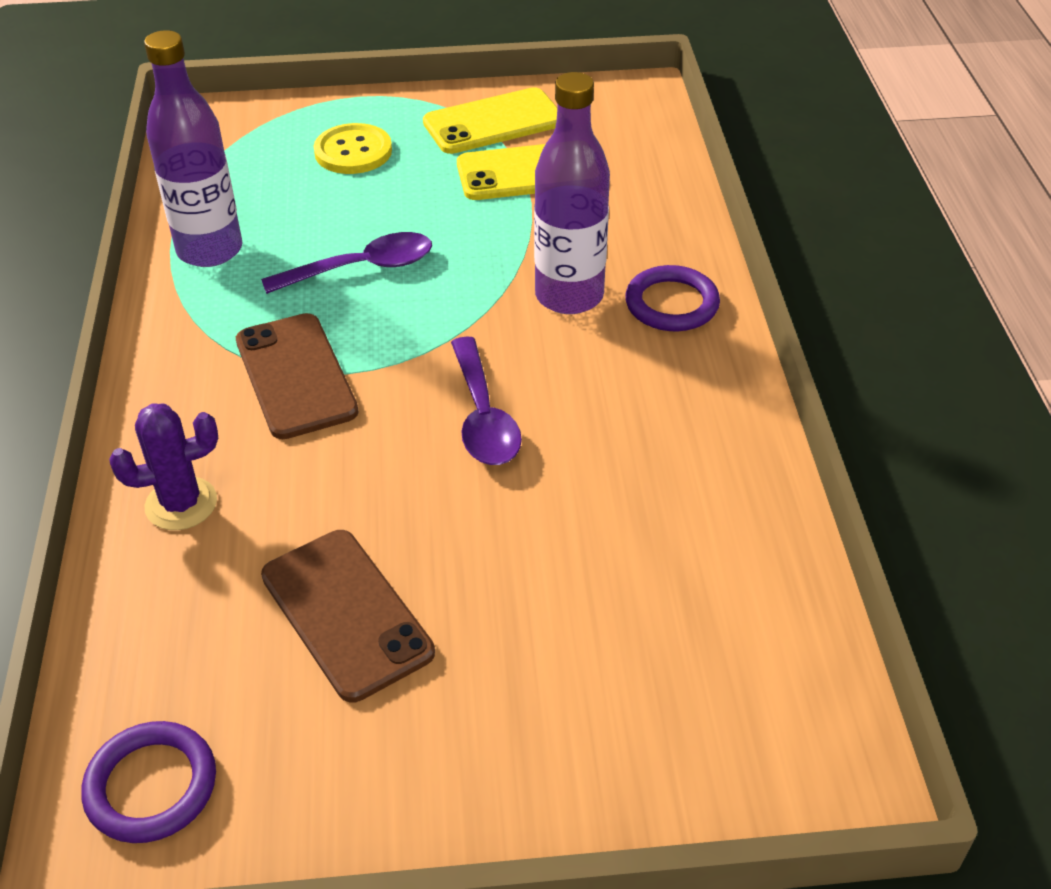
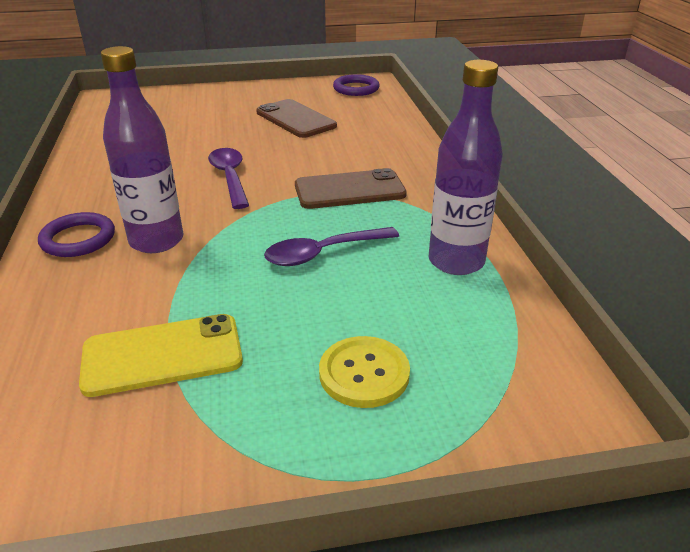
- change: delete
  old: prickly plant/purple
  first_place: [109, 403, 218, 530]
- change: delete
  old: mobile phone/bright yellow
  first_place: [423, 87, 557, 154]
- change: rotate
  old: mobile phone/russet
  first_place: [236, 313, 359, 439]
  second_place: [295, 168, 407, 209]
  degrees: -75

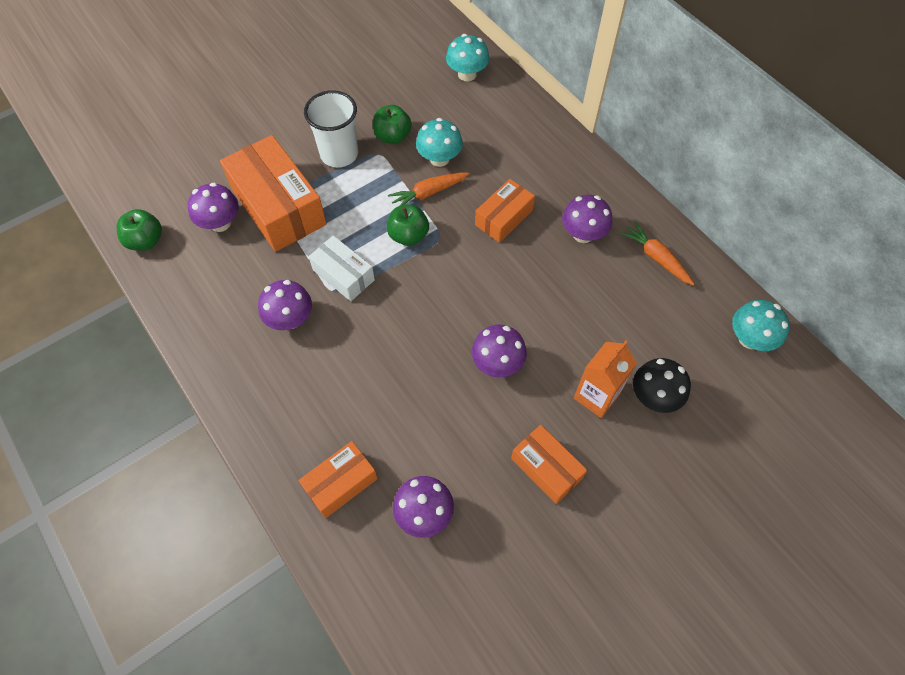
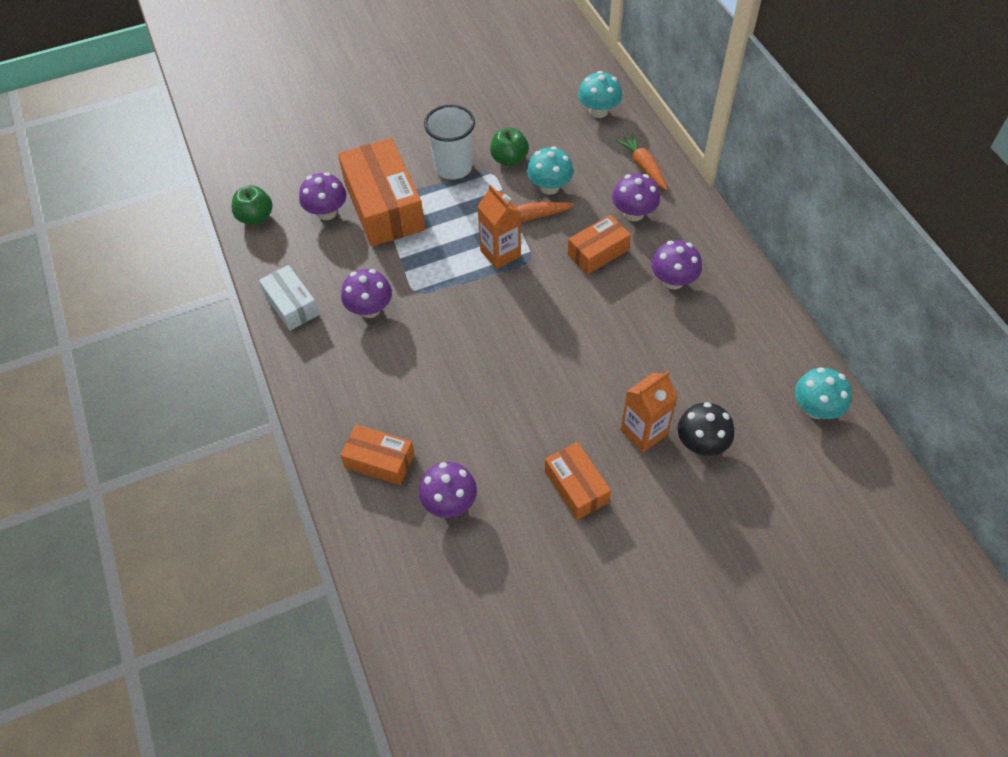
- change: move
  old: package/pure white
  first_place: [309, 236, 375, 301]
  second_place: [259, 265, 319, 331]
- change: move
  old: mushroom/purple
  first_place: [472, 325, 527, 377]
  second_place: [612, 174, 660, 221]
- change: move
  old: root vegetable/orange
  first_place: [620, 221, 694, 285]
  second_place: [615, 133, 667, 190]
- change: replace
  old: apple/emerald
  new: carton/orange
  first_place: [387, 205, 429, 246]
  second_place: [477, 184, 521, 269]
- change: rotate
  old: package/orange
  first_place: [298, 441, 378, 518]
  second_place: [340, 424, 415, 486]
  degrees: 45

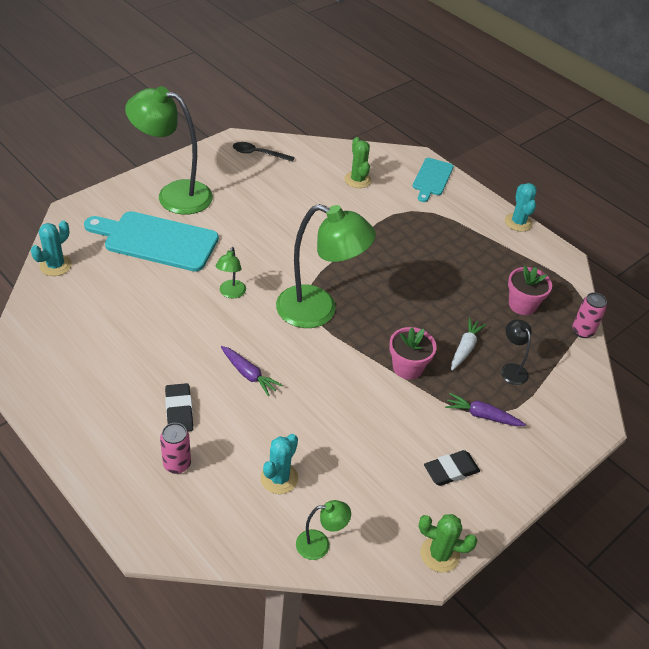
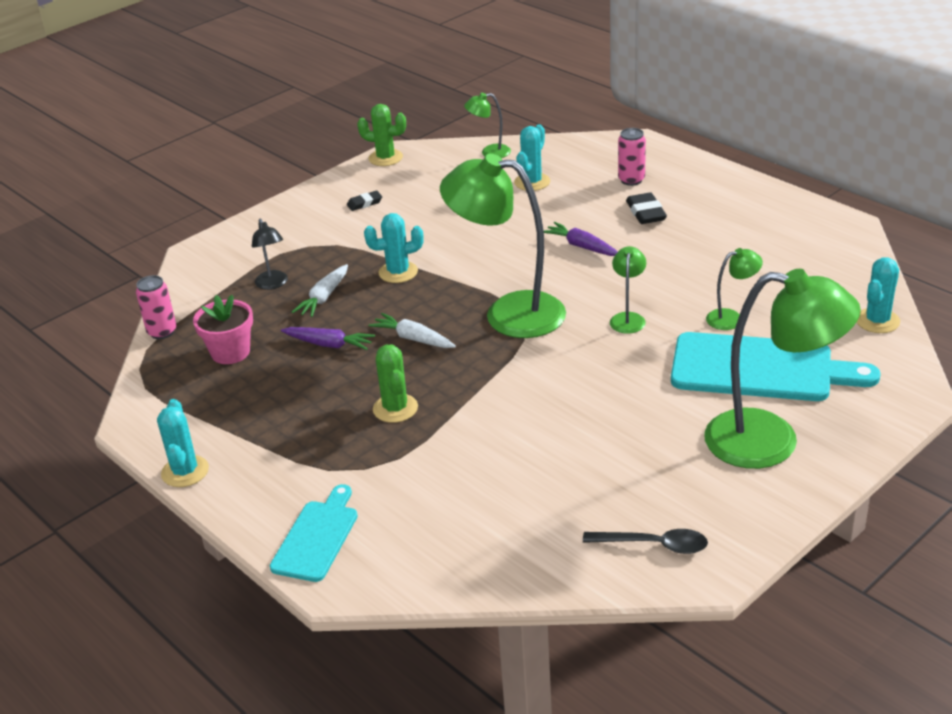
- change: insert
  new: root vegetable/pure white
  second_place: [368, 313, 456, 348]
- change: insert
  new: reading lamp/emerald
  second_place: [706, 248, 763, 330]
- change: move
  old: prickly plant/emerald
  first_place: [344, 137, 371, 188]
  second_place: [373, 345, 418, 423]
- change: move
  old: root vegetable/purple
  first_place: [445, 393, 526, 426]
  second_place: [281, 327, 375, 350]
- change: replace
  old: plant pot/rose-pink
  new: prickly plant/turquoise
  first_place: [389, 327, 436, 379]
  second_place: [364, 213, 424, 283]
- change: resize
  old: eraser/jet-black
  first_place: [424, 450, 480, 486]
  second_place: [347, 191, 382, 211]
  factor: 0.63

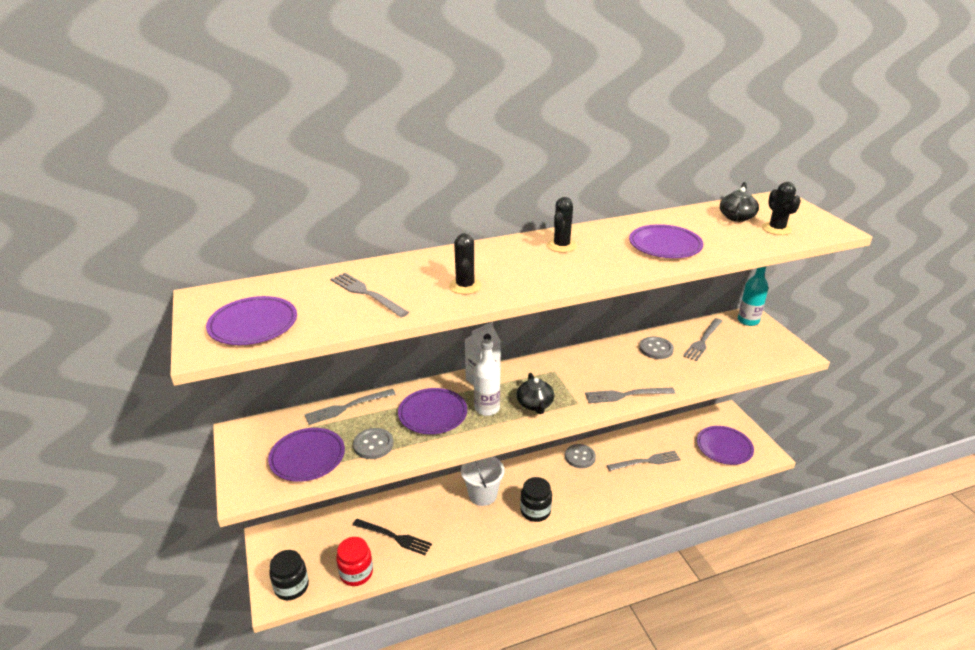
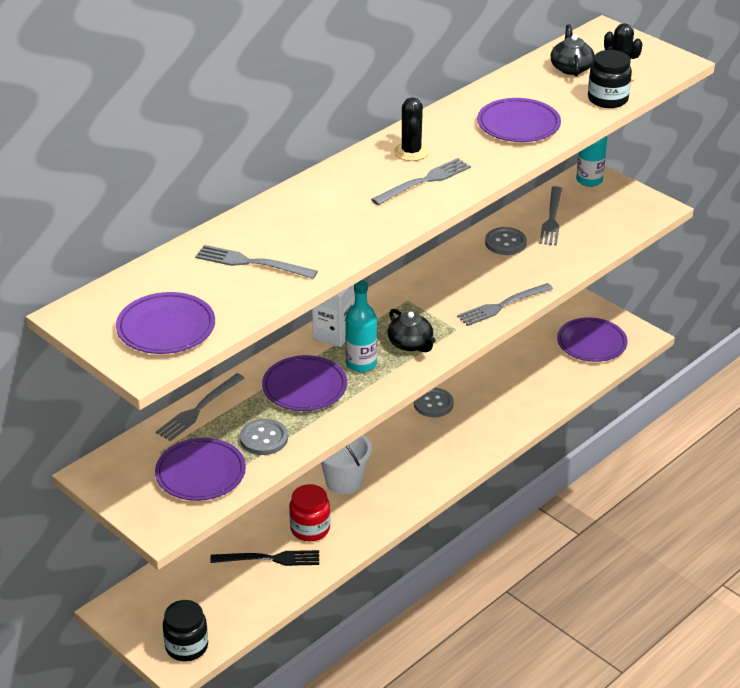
- change: delete
  old: prickly plant/jet-black
  first_place: [449, 233, 482, 294]
- change: move
  old: preserve jar/crimson
  first_place: [336, 537, 373, 586]
  second_place: [289, 484, 330, 541]
- change: move
  old: preserve jar/jet-black
  first_place: [520, 477, 552, 522]
  second_place: [588, 50, 632, 108]
- change: move
  old: dinner fork/grey
  first_place: [607, 451, 681, 471]
  second_place: [371, 158, 471, 205]
- change: recolor
  old: bottle/pure white
  new: bottle/turquoise
  first_place: [474, 339, 500, 416]
  second_place: [345, 280, 377, 372]

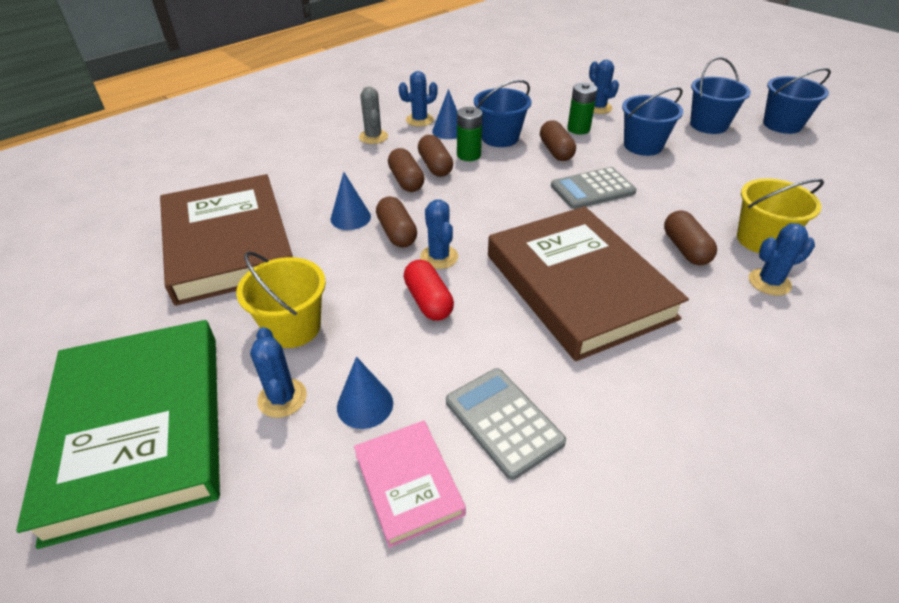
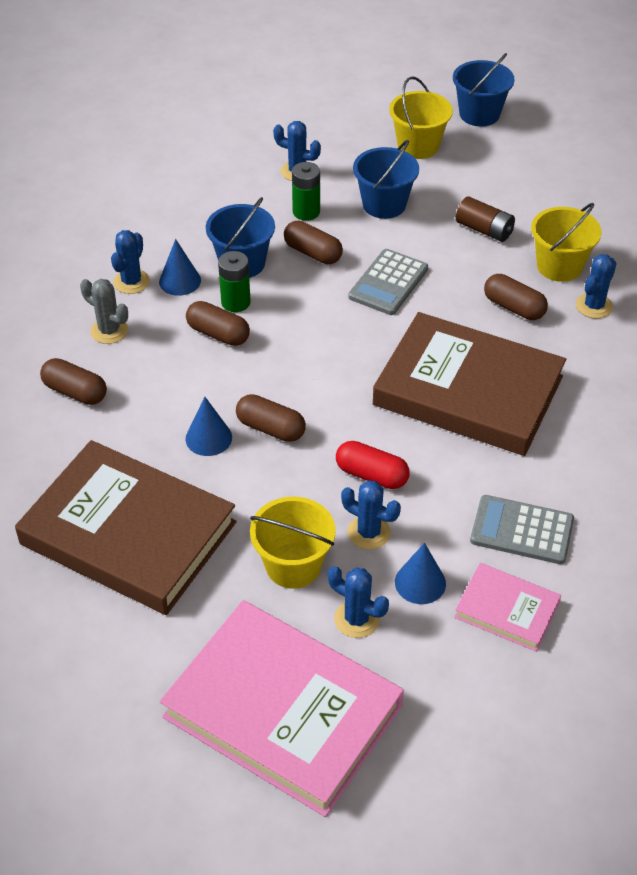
- change: insert
  new: power cell/russet
  second_place: [456, 196, 515, 242]
- change: move
  old: pill/russet
  first_place: [388, 148, 425, 192]
  second_place: [40, 358, 107, 405]
- change: move
  old: prickly plant/cobalt
  first_place: [420, 200, 458, 269]
  second_place: [341, 480, 401, 550]
- change: recolor
  old: hardcover/emerald
  new: hardcover/rose-pink
  first_place: [16, 320, 220, 549]
  second_place: [160, 600, 404, 817]
- change: recolor
  old: pail/cobalt
  new: pail/bright yellow
  first_place: [690, 57, 751, 134]
  second_place: [389, 76, 453, 159]

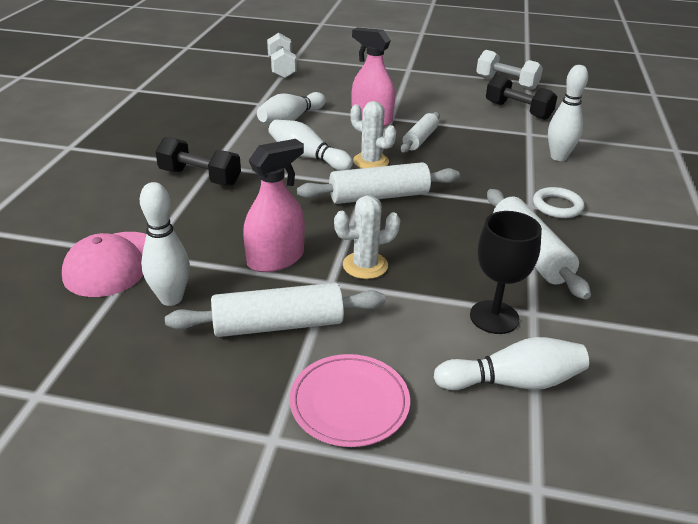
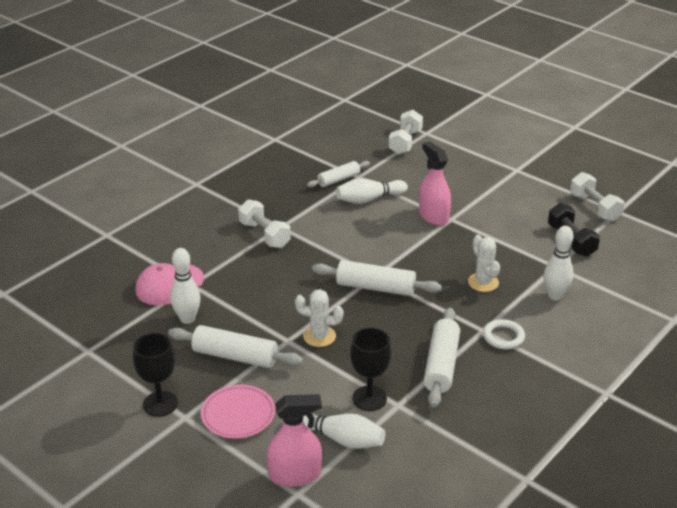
- change: delete
  old: tenpin/pure white
  first_place: [269, 120, 353, 171]
- change: insert
  new: goblet/jet-black
  second_place: [133, 333, 178, 417]
- change: move
  old: sprayer/rose-pink
  first_place: [243, 139, 305, 272]
  second_place: [267, 394, 322, 487]
- change: move
  old: prickly plant/pure white
  first_place: [351, 101, 396, 168]
  second_place: [468, 235, 500, 292]
- change: move
  old: pastry roller/pure white
  first_place: [401, 112, 440, 153]
  second_place: [307, 161, 370, 188]
- change: recolor
  old: hand weight/jet-black
  new: hand weight/pure white
  first_place: [155, 137, 241, 186]
  second_place: [238, 200, 291, 248]

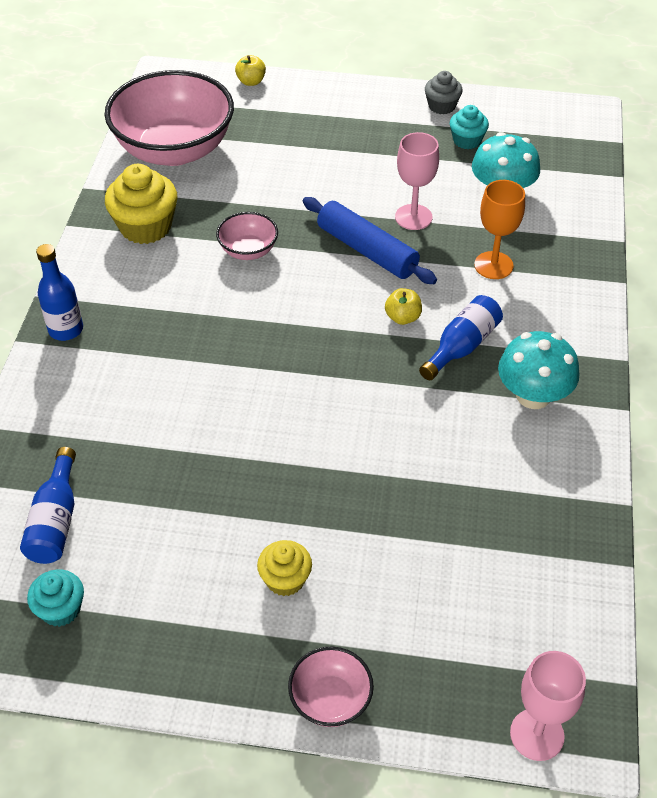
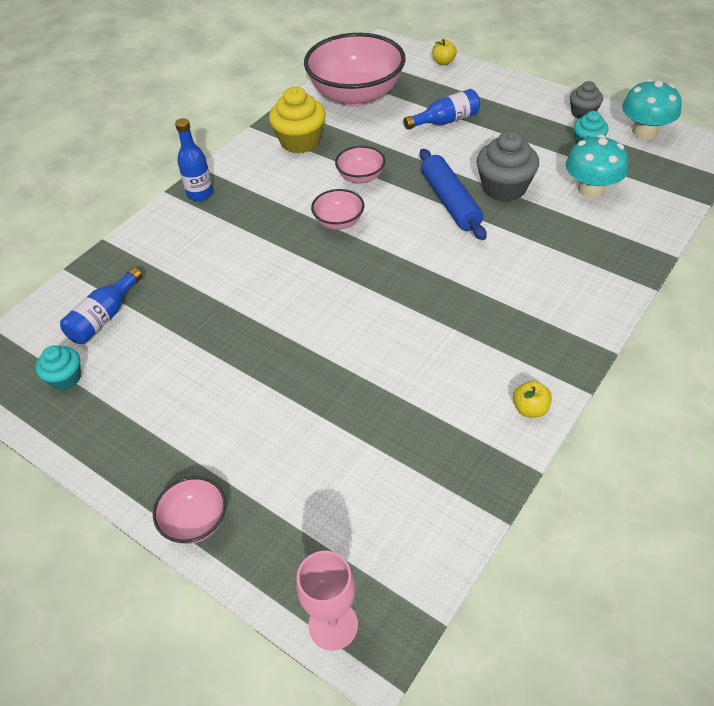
- change: delete
  old: muffin/bright yellow
  first_place: [257, 540, 312, 596]
- change: delete
  old: goblet/orange
  first_place: [474, 180, 525, 279]
- change: insert
  new: deep dish/rose-pink
  second_place: [311, 189, 364, 230]
- change: move
  old: apple/bright yellow
  first_place: [385, 288, 422, 325]
  second_place: [513, 381, 552, 417]
- change: move
  old: bottle/cobalt
  first_place: [419, 295, 503, 380]
  second_place: [404, 89, 480, 130]
- change: move
  old: mushroom/turquoise
  first_place: [498, 331, 579, 409]
  second_place: [622, 79, 682, 139]
- change: replace
  old: goblet/rose-pink
  new: muffin/grey
  first_place: [395, 132, 439, 230]
  second_place: [476, 131, 539, 202]

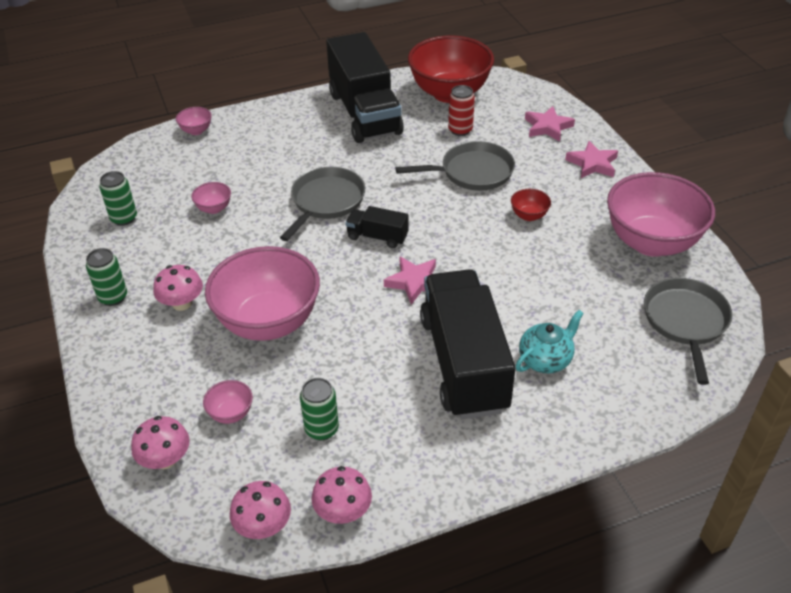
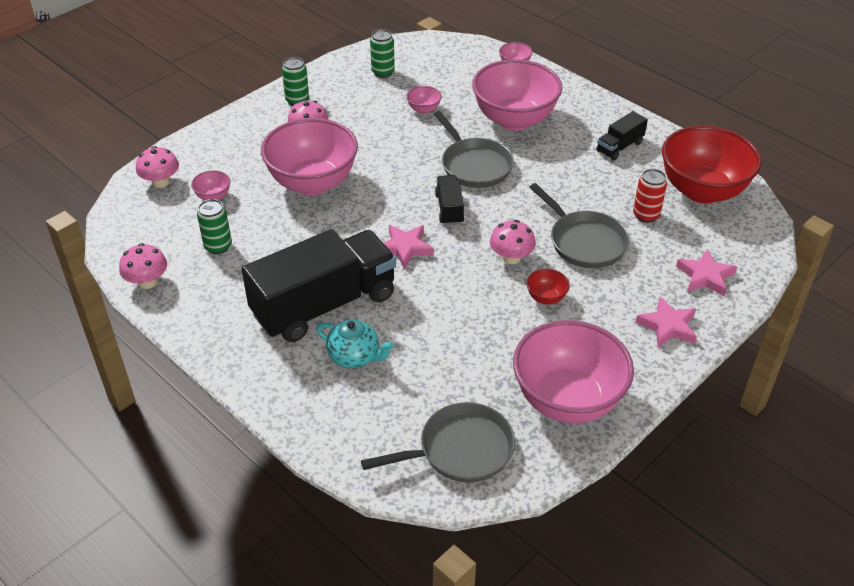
- change: insert
  new: deep dish/rose-pink
  second_place: [472, 59, 562, 131]
- change: move
  old: mushroom/rose-pink
  first_place: [230, 481, 291, 539]
  second_place: [490, 220, 536, 264]
- change: rotate
  old: pan/grey
  first_place: [280, 167, 365, 241]
  second_place: [434, 111, 514, 188]
  degrees: 60
- change: resize
  old: truck/jet-black
  first_place: [326, 32, 404, 143]
  second_place: [596, 111, 648, 161]
  factor: 0.44

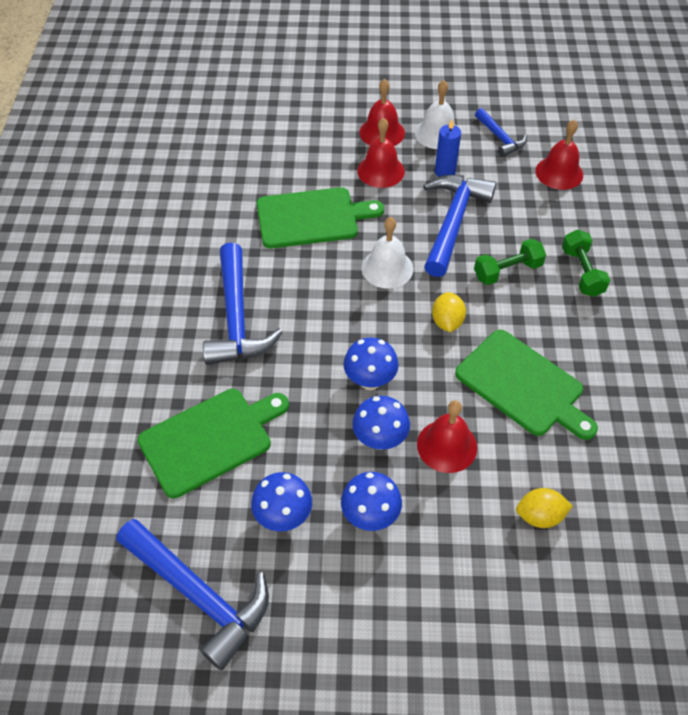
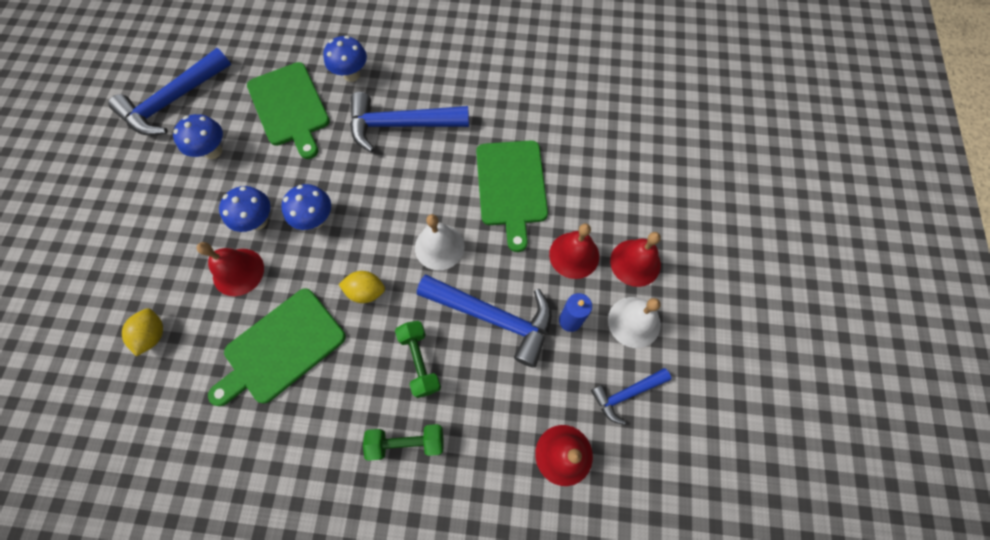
- change: move
  old: mushroom/cobalt
  first_place: [341, 472, 402, 531]
  second_place: [323, 36, 367, 82]

